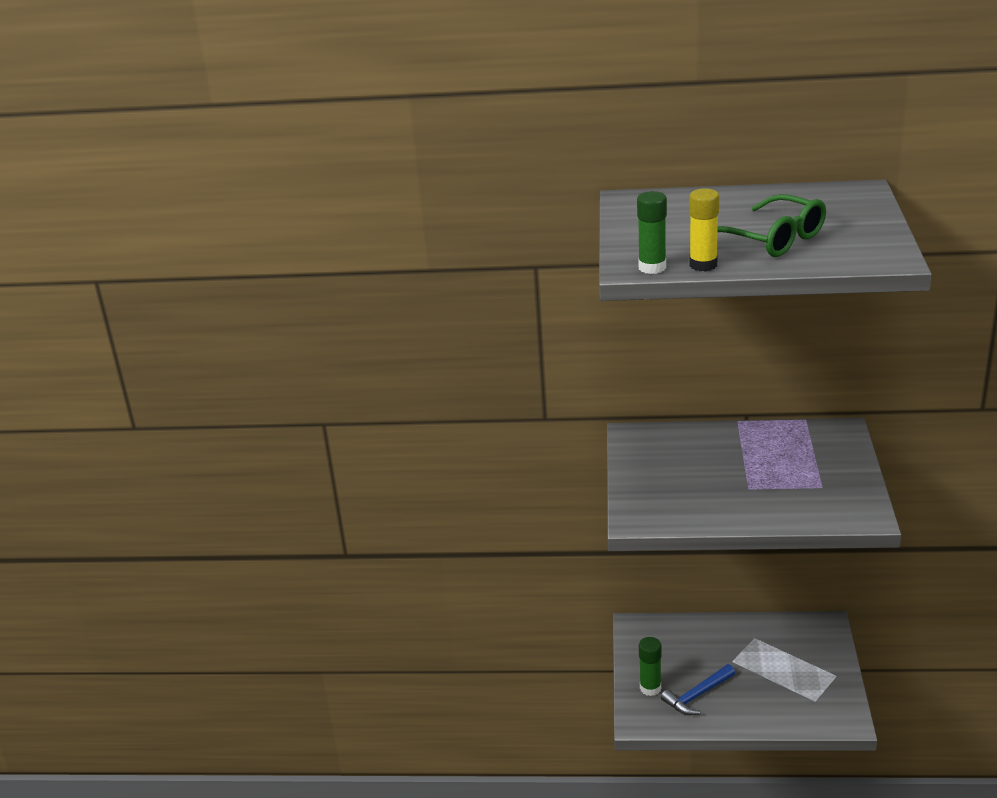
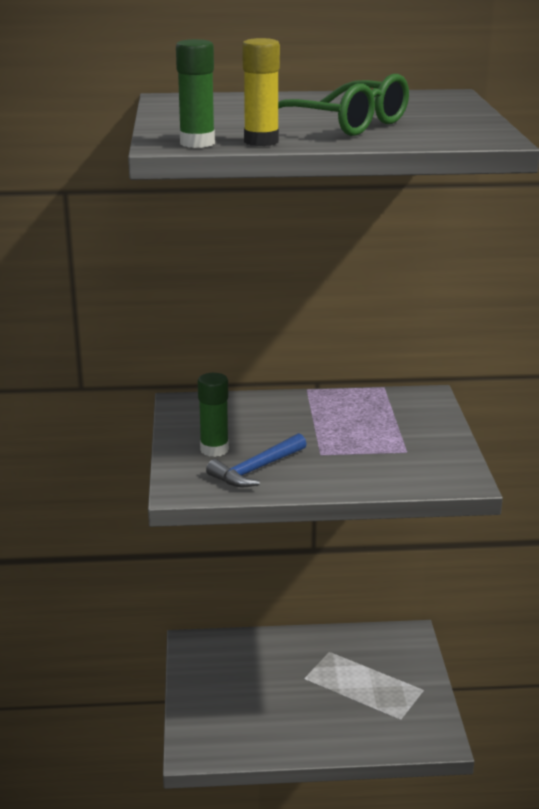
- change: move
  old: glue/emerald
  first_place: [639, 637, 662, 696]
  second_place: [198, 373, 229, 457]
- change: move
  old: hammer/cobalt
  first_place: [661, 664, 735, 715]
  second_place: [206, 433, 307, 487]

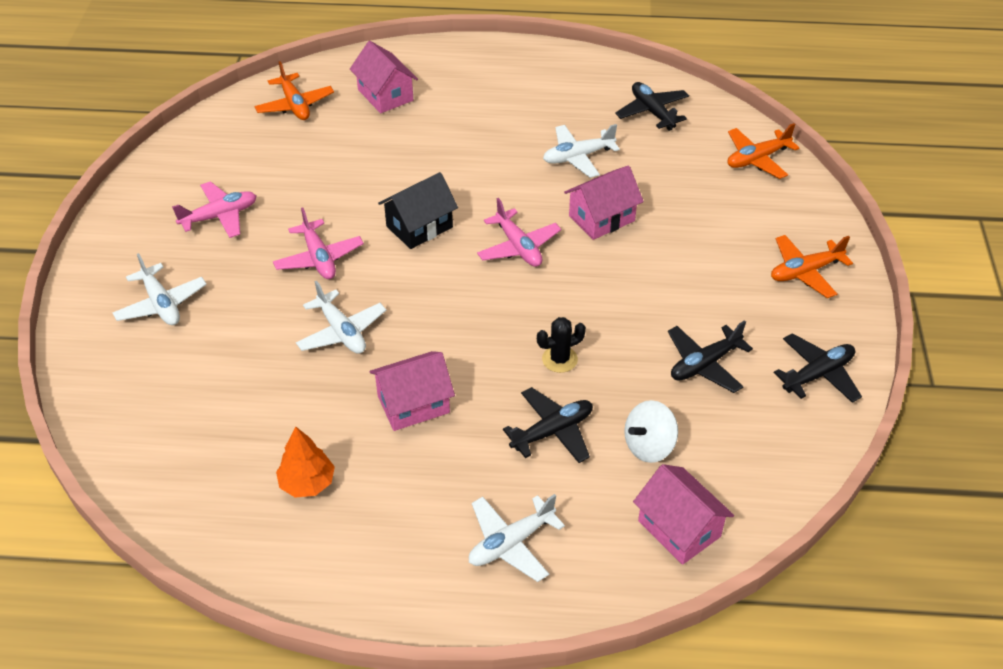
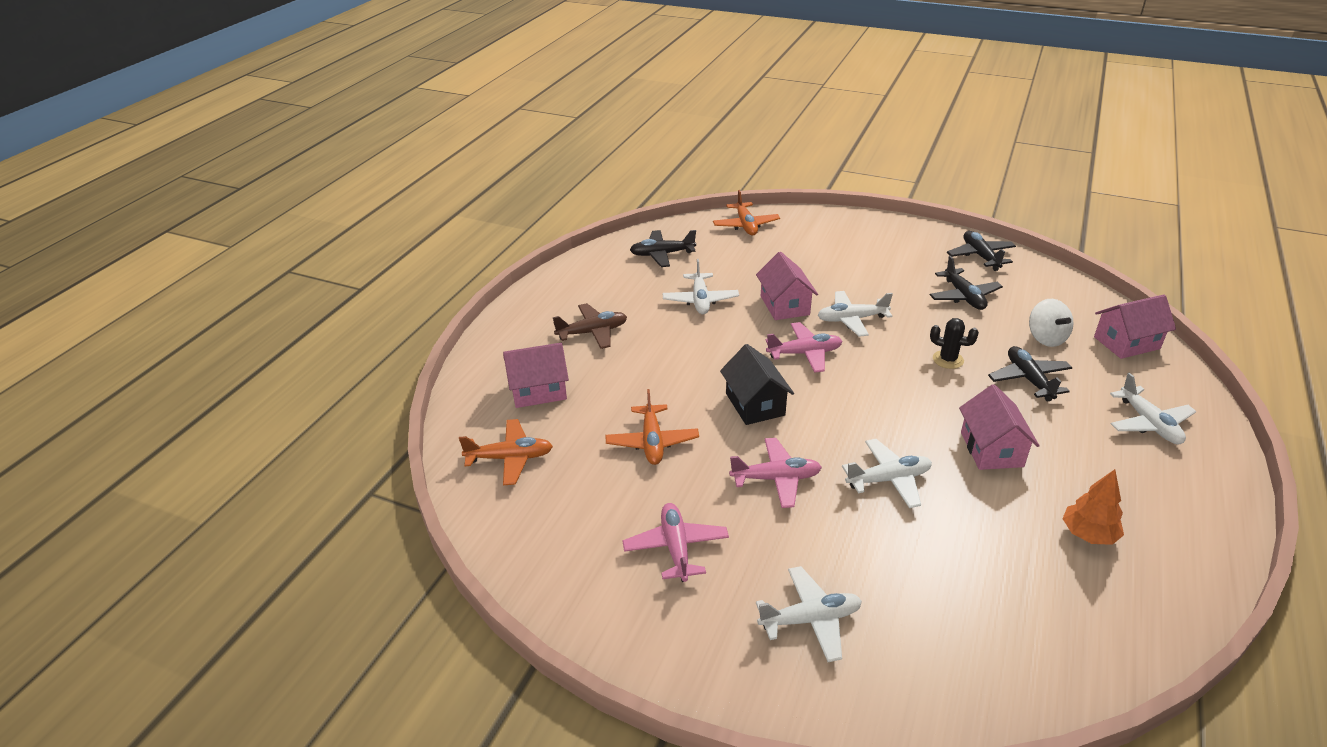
- change: insert
  new: aeroplane/russet
  second_place: [553, 303, 627, 349]
- change: insert
  new: aeroplane/pure white
  second_place: [818, 291, 893, 337]
- change: move
  old: aeroplane/orange
  first_place: [771, 235, 853, 298]
  second_place: [605, 389, 699, 465]
- change: rotate
  old: prickly plant/jet-black
  first_place: [537, 317, 586, 373]
  second_place: [930, 318, 979, 369]
  degrees: -60

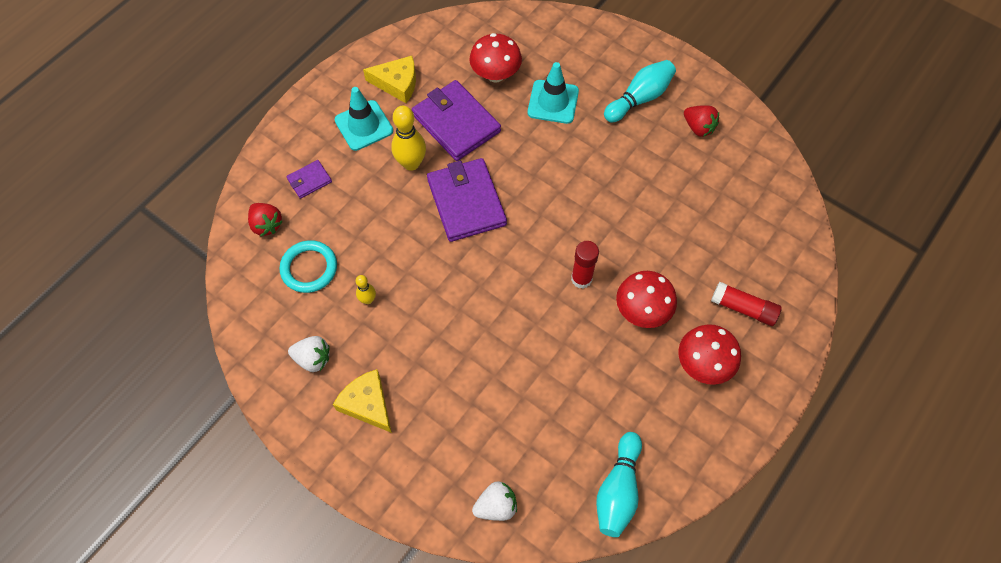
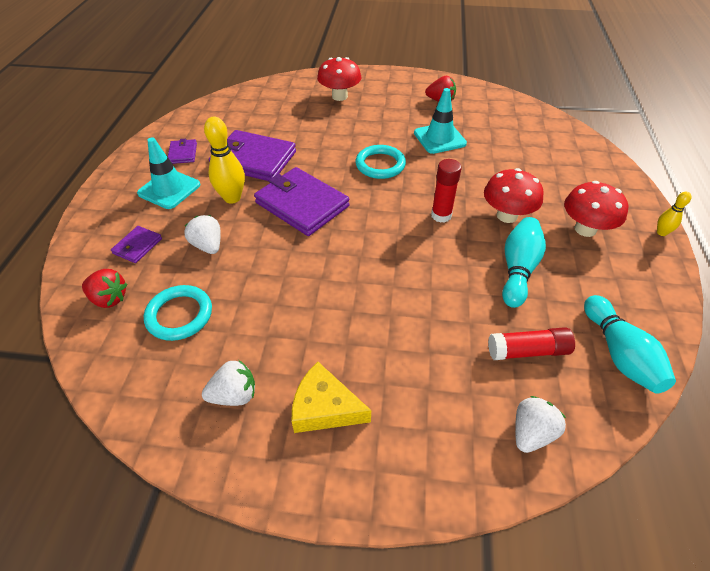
- change: insert
  new: toy strawberry/pure white
  second_place: [185, 215, 221, 254]
- change: insert
  new: torus/turquoise
  second_place: [356, 145, 406, 179]
- change: move
  old: tenpin/bright yellow
  first_place: [356, 275, 376, 304]
  second_place: [657, 192, 691, 236]
- change: move
  old: mushroom/crimson
  first_place: [469, 33, 522, 82]
  second_place: [317, 57, 361, 101]
- change: move
  old: road cone/turquoise
  first_place: [528, 62, 579, 124]
  second_place: [414, 88, 467, 154]
- change: move
  old: tenpin/turquoise
  first_place: [604, 60, 676, 122]
  second_place: [502, 217, 546, 308]
- change: move
  old: glue/crimson
  first_place: [711, 282, 782, 326]
  second_place: [488, 327, 575, 360]
- change: replace
  old: piece of cheese/bright yellow
  new: card wallet/purple
  first_place: [363, 56, 416, 103]
  second_place: [168, 139, 197, 164]

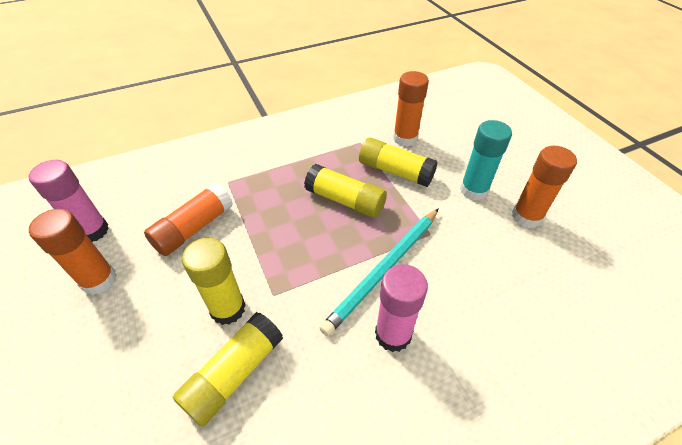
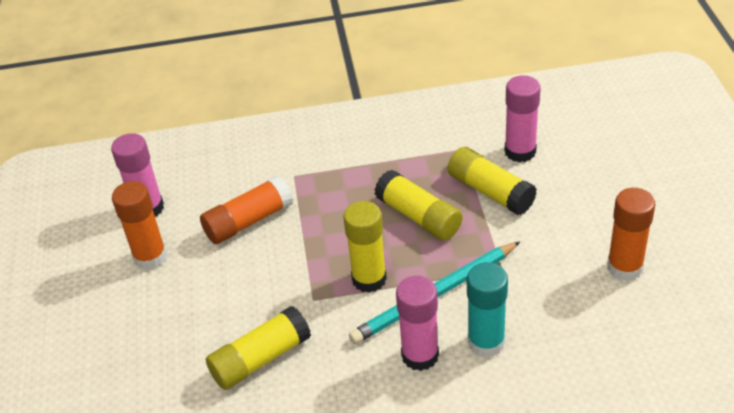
- change: move
  old: glue/bright yellow
  first_place: [182, 238, 245, 325]
  second_place: [343, 201, 387, 293]
- change: move
  old: glue/turquoise
  first_place: [460, 120, 512, 201]
  second_place: [467, 262, 508, 358]
- change: recolor
  old: glue/orange
  new: glue/rose-pink
  first_place: [393, 71, 429, 146]
  second_place: [505, 75, 541, 162]

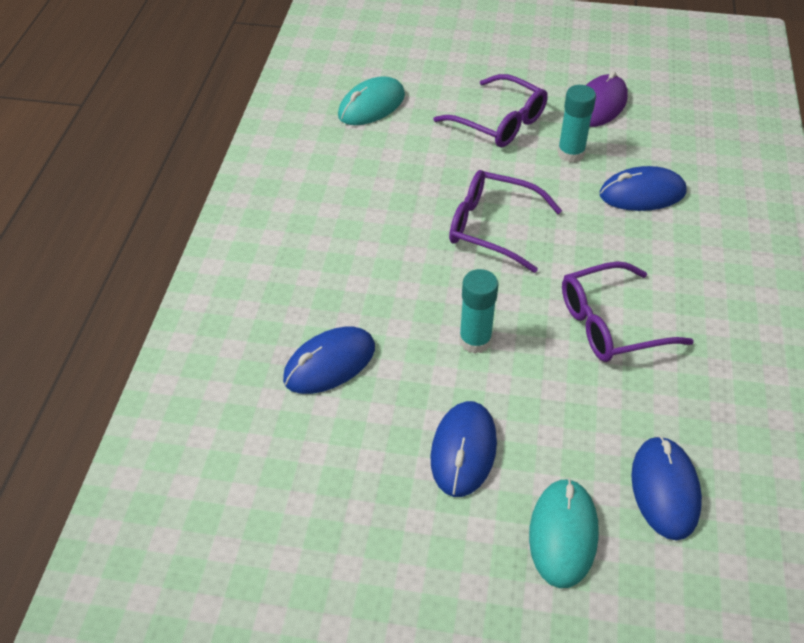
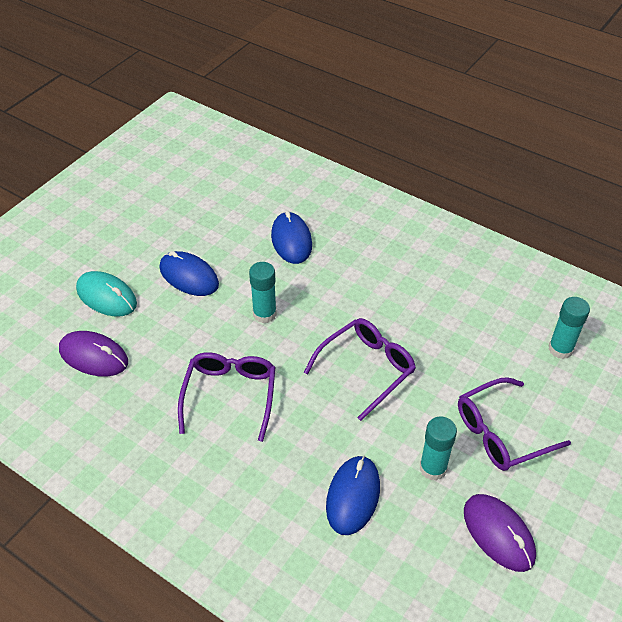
- change: replace
  old: mouse/turquoise
  new: glue/turquoise
  first_place: [338, 76, 405, 125]
  second_place: [548, 297, 590, 359]
- change: recolor
  old: mouse/cobalt
  new: mouse/purple
  first_place: [631, 436, 702, 540]
  second_place: [59, 331, 128, 377]

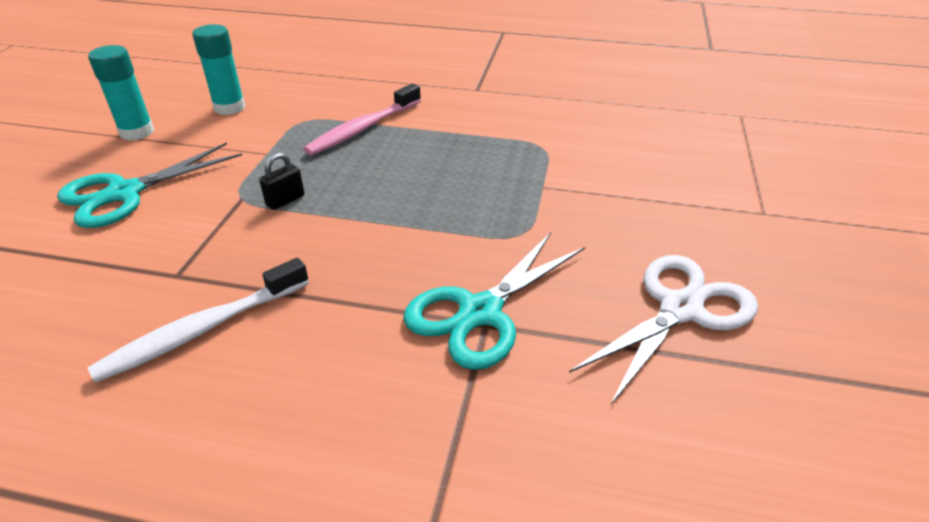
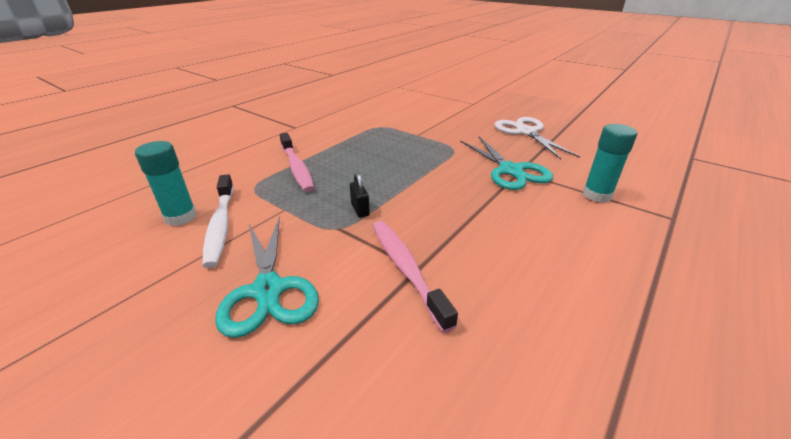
- change: insert
  new: dental brush/rose-pink
  second_place: [372, 221, 458, 333]
- change: move
  old: dental brush/pure white
  first_place: [87, 258, 309, 383]
  second_place: [202, 174, 234, 268]
- change: move
  old: glue/turquoise
  first_place: [88, 45, 154, 141]
  second_place: [583, 124, 637, 203]

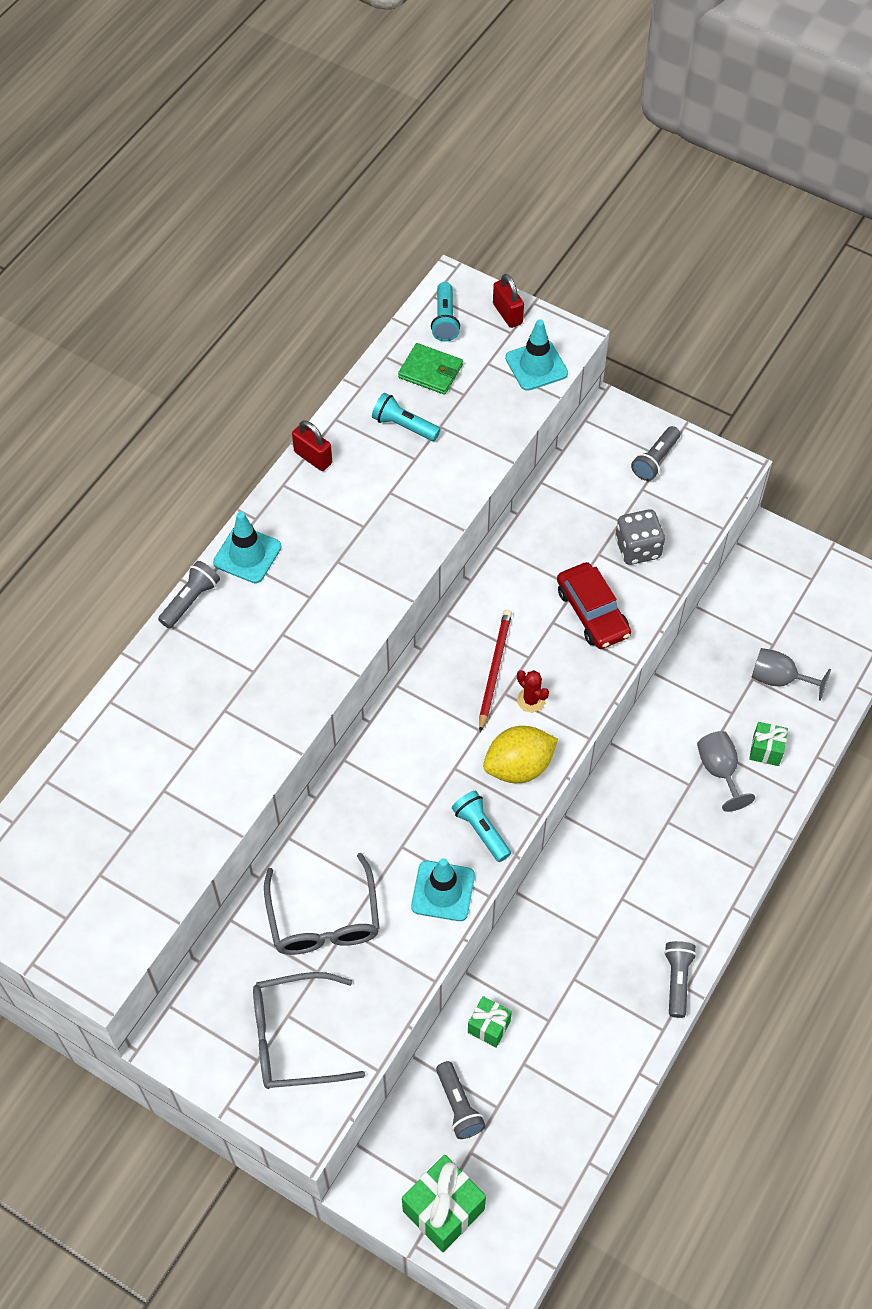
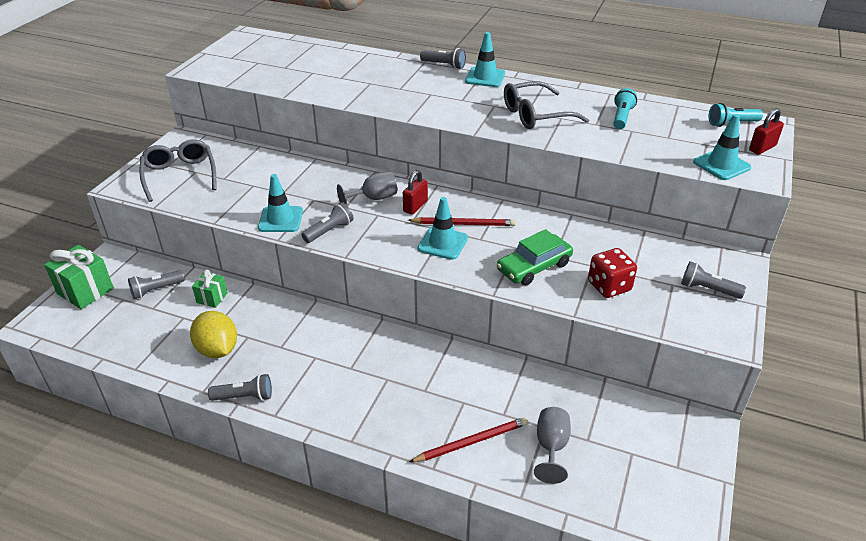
- change: delete
  old: card wallet/emerald
  first_place: [398, 343, 463, 395]
- change: move
  old: spectacles/grey
  first_place: [264, 853, 380, 955]
  second_place: [504, 81, 589, 129]
- change: move
  old: small lock/crimson
  first_place: [292, 420, 332, 471]
  second_place: [403, 170, 428, 215]
- change: move
  old: citrus fruit/bright yellow
  first_place: [483, 726, 558, 783]
  second_place: [190, 311, 237, 358]
- change: move
  old: goblet/grey
  first_place: [697, 731, 755, 812]
  second_place: [337, 171, 397, 206]
- change: replace
  old: prickly plant/crimson
  new: road cone/turquoise
  first_place: [517, 670, 549, 712]
  second_place: [417, 197, 468, 260]
- change: replace
  old: gift/emerald
  new: pencil/crimson
  first_place: [749, 722, 788, 766]
  second_place: [409, 417, 528, 462]
- change: recolor
  old: flashlight/turquoise
  new: flashlight/grey
  first_place: [452, 791, 511, 862]
  second_place: [301, 202, 354, 243]
- change: recolor
  old: automobile/crimson
  new: automobile/emerald
  first_place: [557, 562, 631, 649]
  second_place: [497, 229, 573, 285]
- change: recolor
  old: dice/grey
  new: dice/crimson
  first_place: [615, 509, 665, 565]
  second_place: [588, 248, 637, 298]

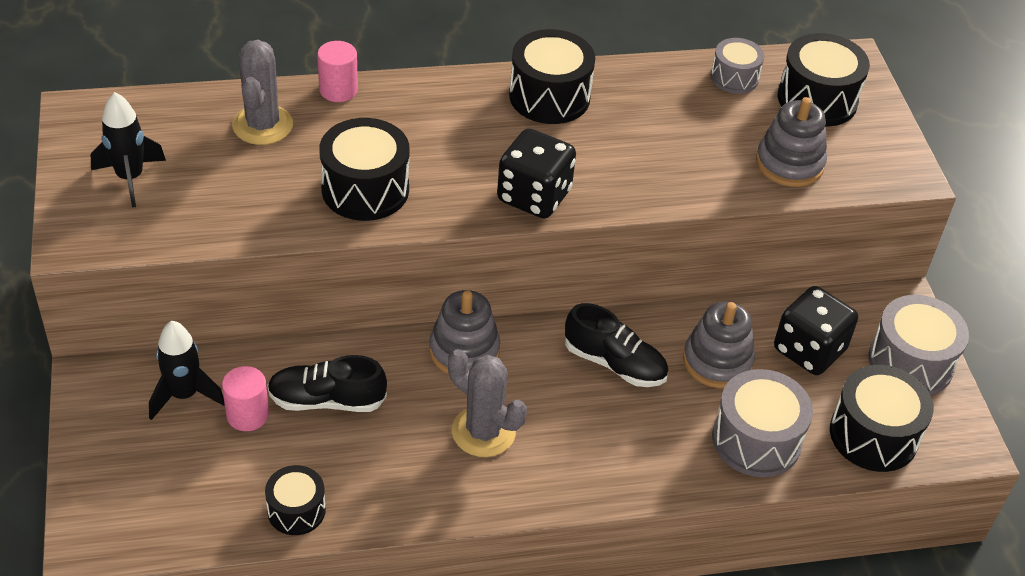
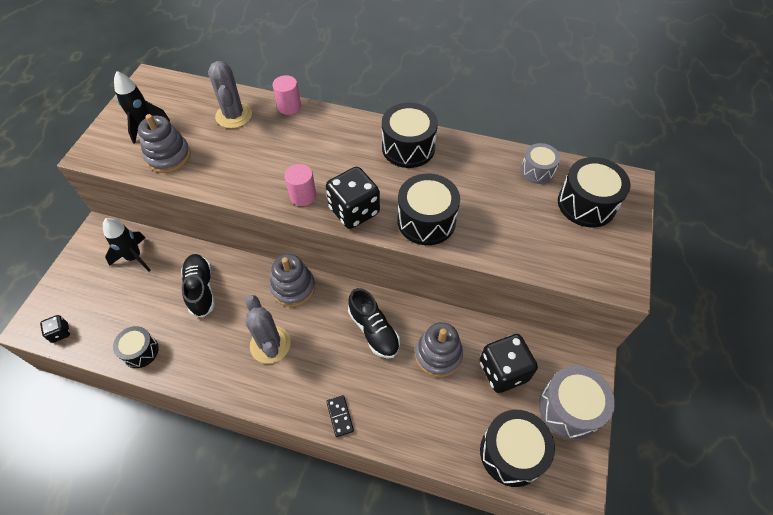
- change: delete
  old: drum/grey
  first_place: [712, 369, 813, 477]
- change: insert
  new: dice/jet-black
  second_place: [40, 315, 70, 343]
- change: insert
  new: domino tile/jet-black
  second_place: [326, 395, 354, 437]
- change: move
  old: cylinder/rose-pink
  first_place: [222, 366, 269, 431]
  second_place: [285, 164, 316, 206]
- change: move
  old: drum/jet-black
  first_place: [319, 118, 410, 221]
  second_place: [397, 174, 460, 245]
- change: move
  old: stacking rings/grey
  first_place: [756, 97, 827, 187]
  second_place: [138, 114, 191, 173]
- change: rotate
  old: prickly plant/grey
  first_place: [232, 40, 293, 145]
  second_place: [208, 61, 252, 128]
  degrees: -45
- change: rotate
  old: shoe/jet-black
  first_place: [267, 355, 387, 412]
  second_place: [181, 254, 215, 318]
  degrees: 45

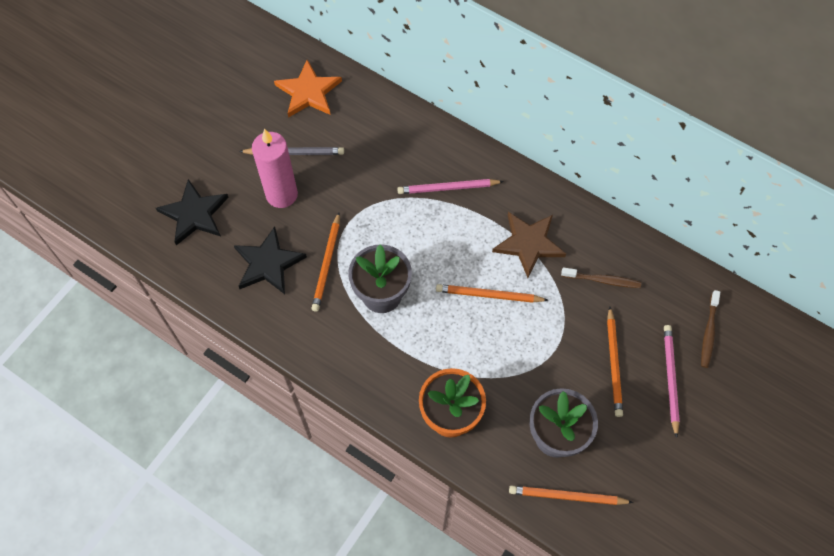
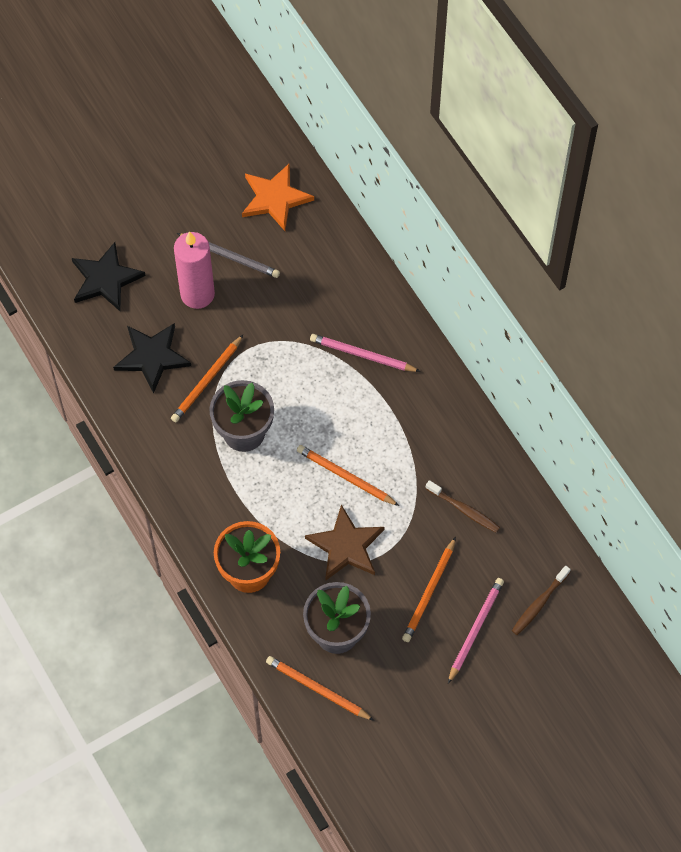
- change: move
  old: five-pointed star/russet
  first_place: [492, 212, 566, 278]
  second_place: [305, 504, 385, 581]

